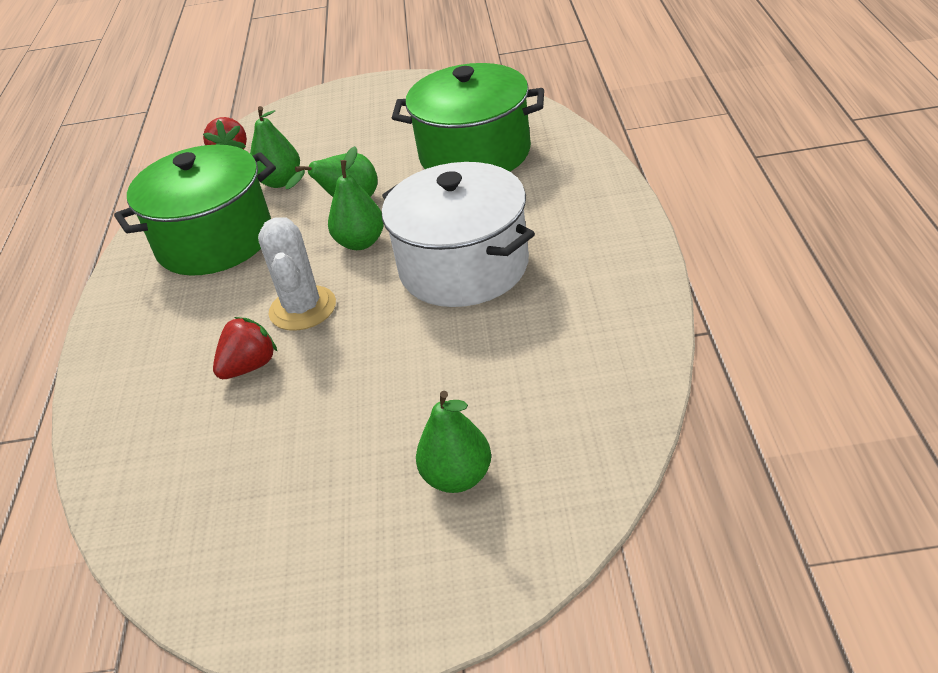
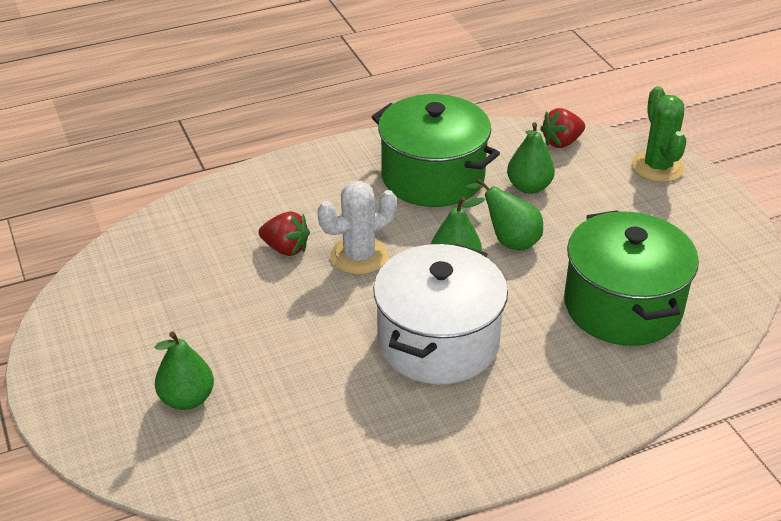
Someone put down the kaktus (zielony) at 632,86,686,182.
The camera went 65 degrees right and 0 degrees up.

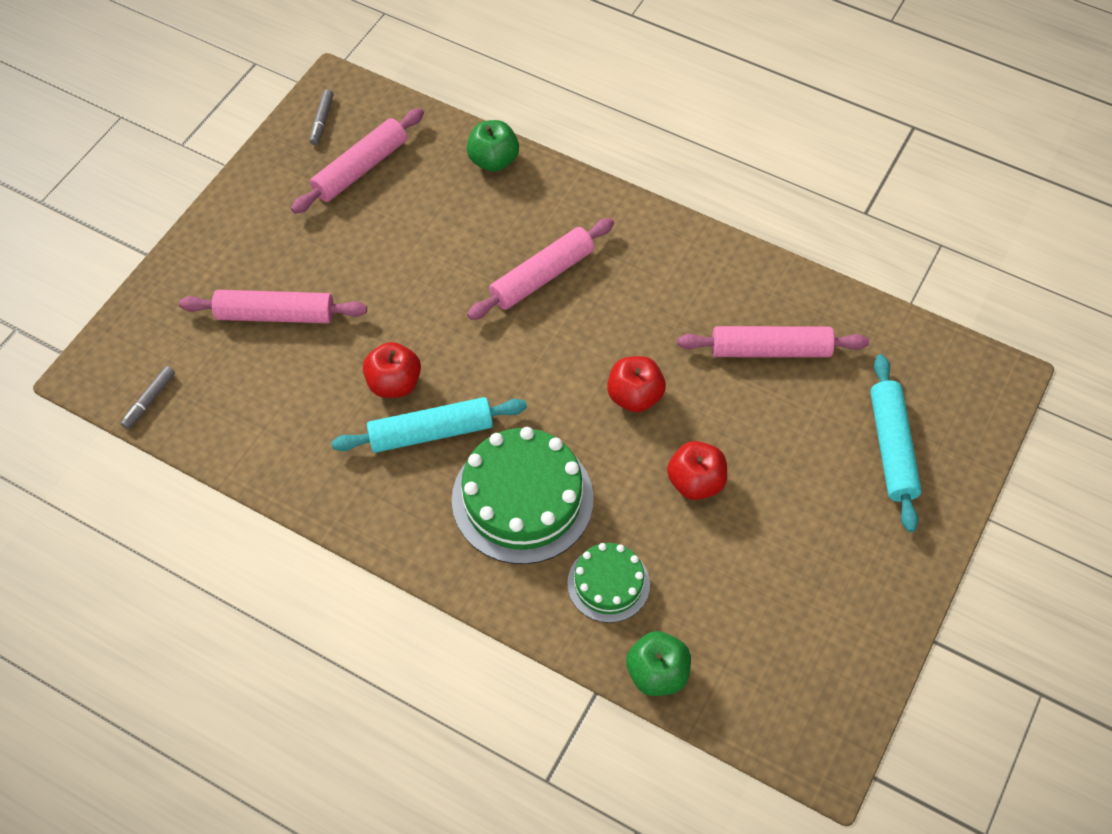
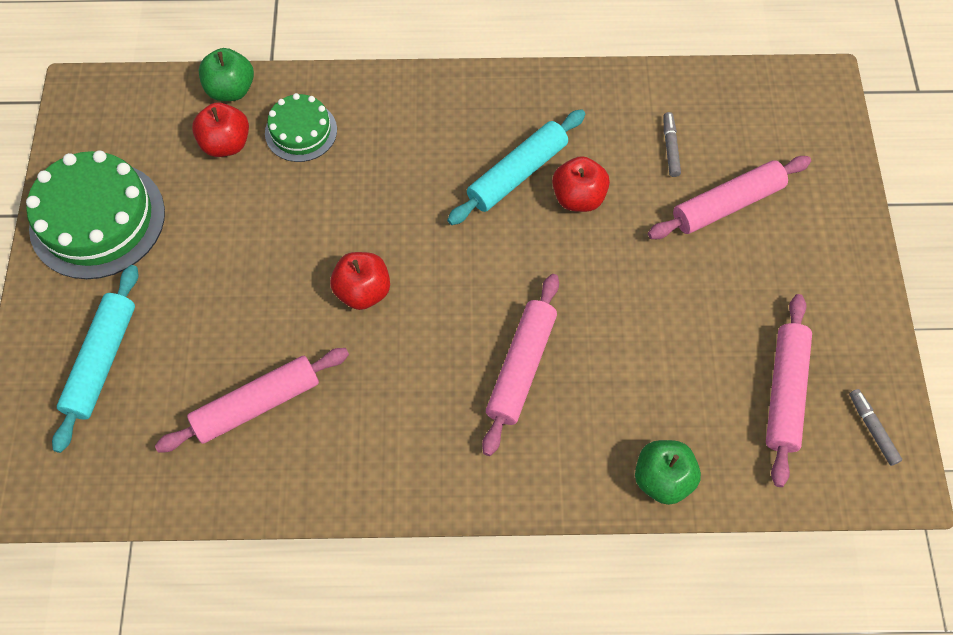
Someone carried the tort (zielony) from 452,427,594,564 to 26,150,165,279.
Someone rotated the wałek do ciasta (turkusowy) at 870,354,922,532 by 45 degrees clockwise.
Someone carried the jabłko (czerwony) from 667,441,727,500 to 192,103,249,157.
Someone carried the flamaster (szary) from 121,366,175,429 to 663,112,681,177.
The camera went 150 degrees right and 5 degrees up.

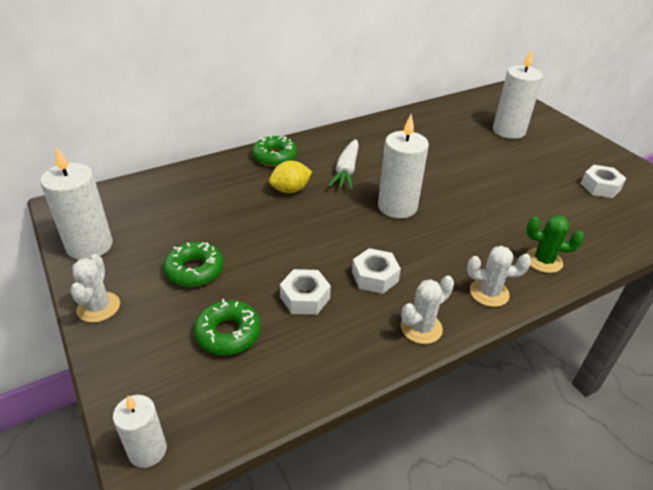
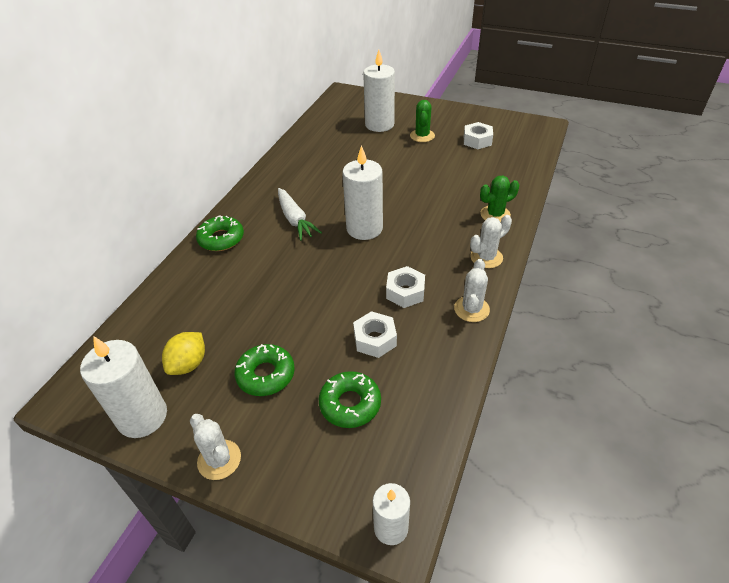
Someone carried the cytryna (żółty) from 269,161,312,193 to 162,332,205,375.
Someone put down the kaktus (zielony) at 410,100,435,142.
The camera went 35 degrees left and 5 degrees up.

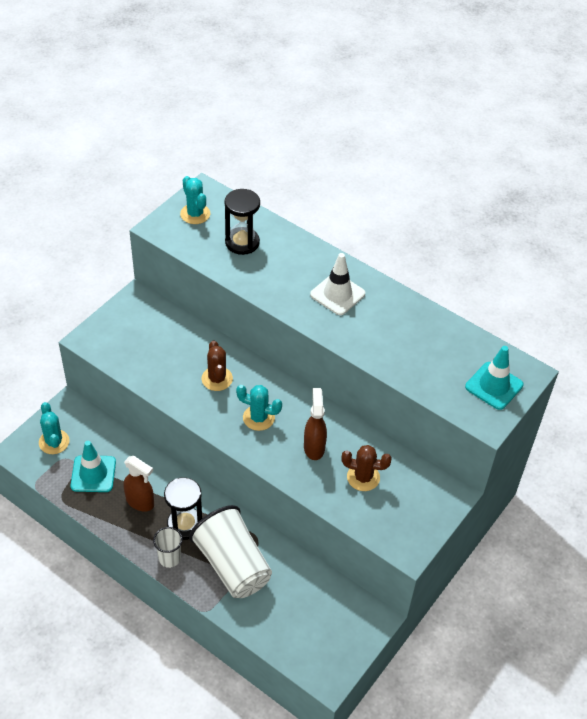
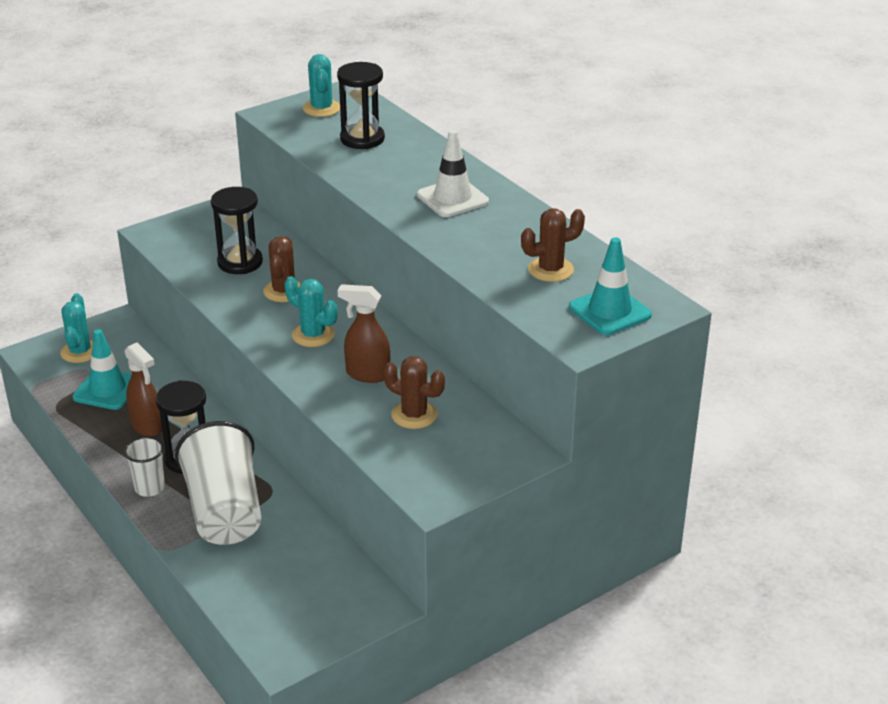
Someone put down the klepsydra (czarny) at 211,187,263,274.
Someone rotated the spryskiwacz (brązowy) at 304,388,327,460 by 90 degrees counterclockwise.
Someone put down the kaktus (brązowy) at 521,208,585,282.
The camera went 20 degrees right and 15 degrees down.

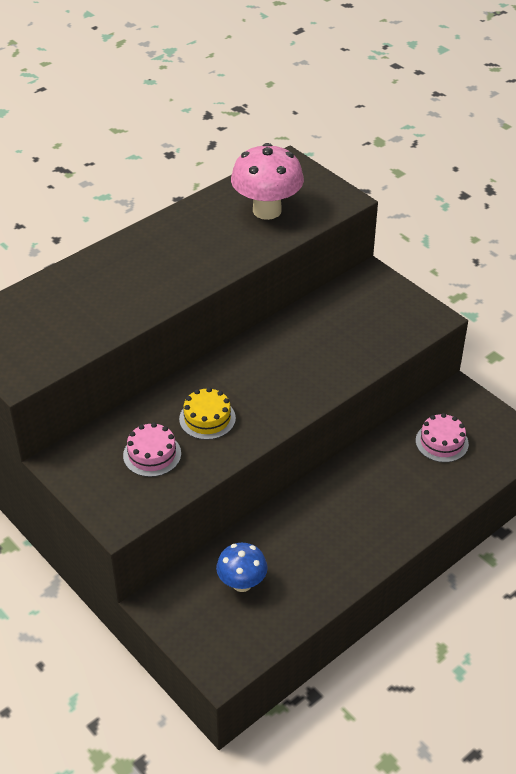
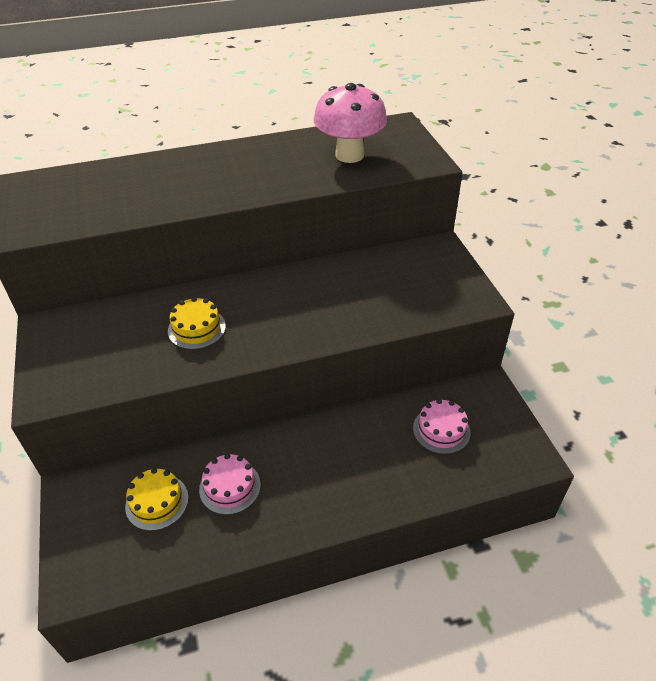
Someone swapped the grzyb (niebieski) at 216,543,268,592 for the tort (żółty) at 125,468,189,531.
Someone carried the tort (różowy) from 123,422,181,477 to 199,453,261,515.
The camera went 25 degrees right and 0 degrees up.

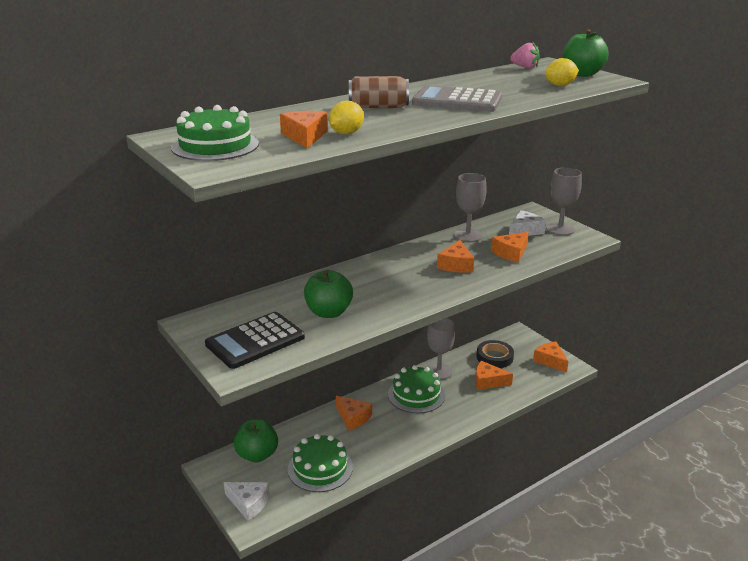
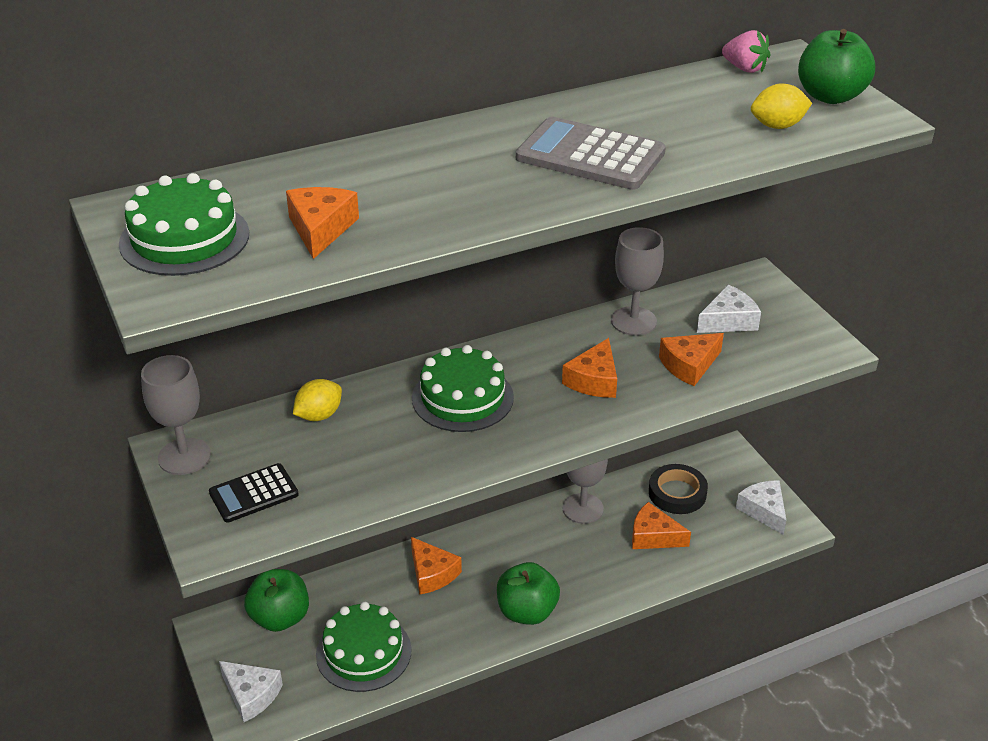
Someone carried the kielich (szary) from 546,167,582,235 to 141,355,211,475.
Someone scaled the kalkulator (czarny) at 205,312,305,369 by 0.62.
Someone carried the cytryna (żółty) from 329,101,364,134 to 293,379,342,421.
Someone carried the tort (zielony) from 388,365,445,413 to 412,345,514,432.
Someone carried the jabłko (zielony) from 304,270,353,318 to 497,562,560,625.
Someone repainted the ser (pomarańczowy) at 533,341,568,372, which became the ser (biały) at 736,480,787,535.
Someone took away the puszka (brązowy) at 349,76,409,108.
The camera went 10 degrees right and 10 degrees up.

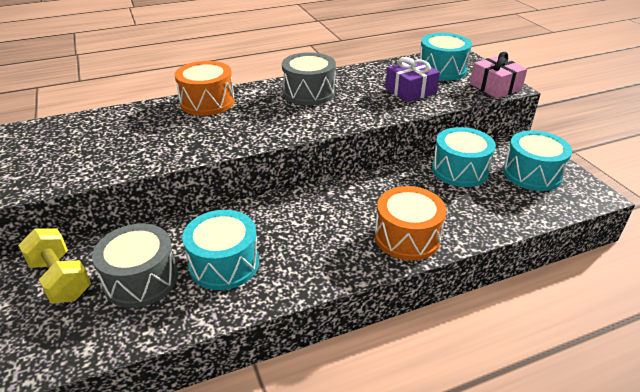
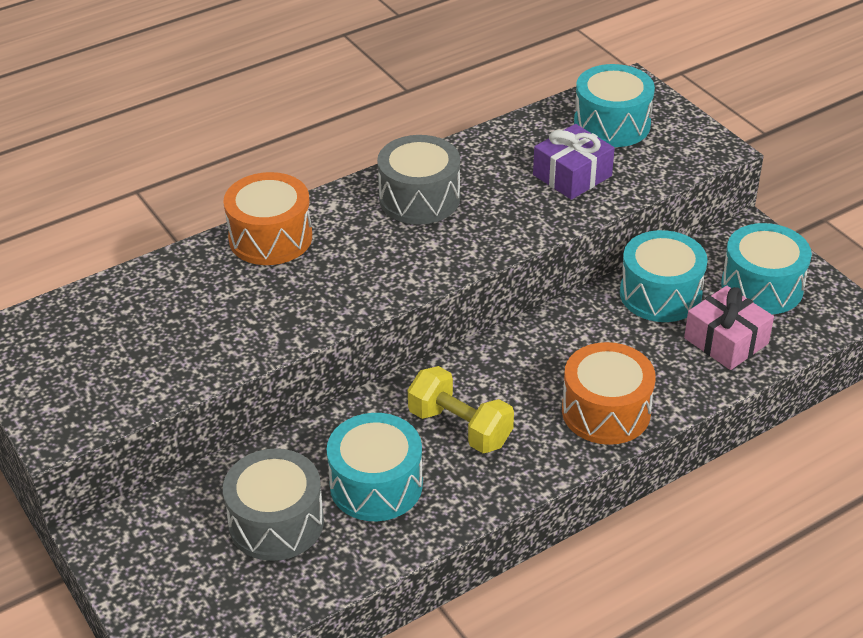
Someone carried the hantel (żółty) from 18,229,91,303 to 408,366,514,453.
Someone carried the prezent (różowy) from 470,52,527,98 to 684,286,774,370.
The camera went 10 degrees left and 5 degrees up.

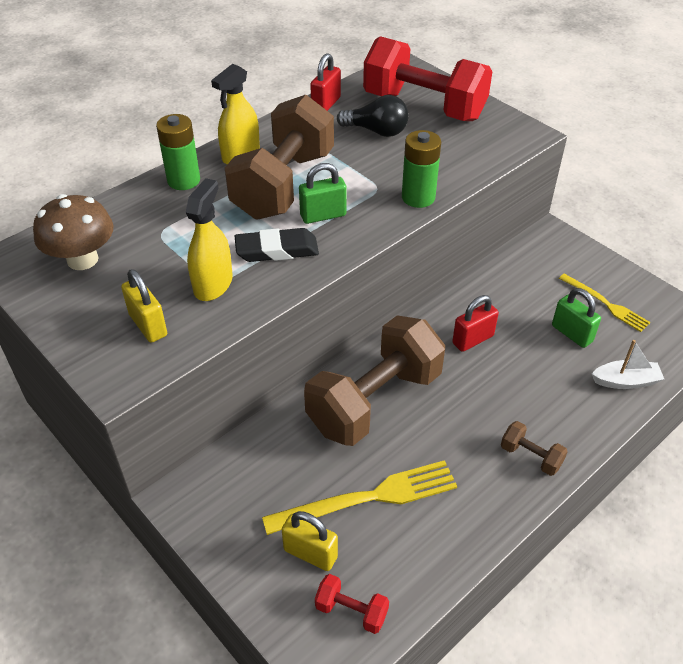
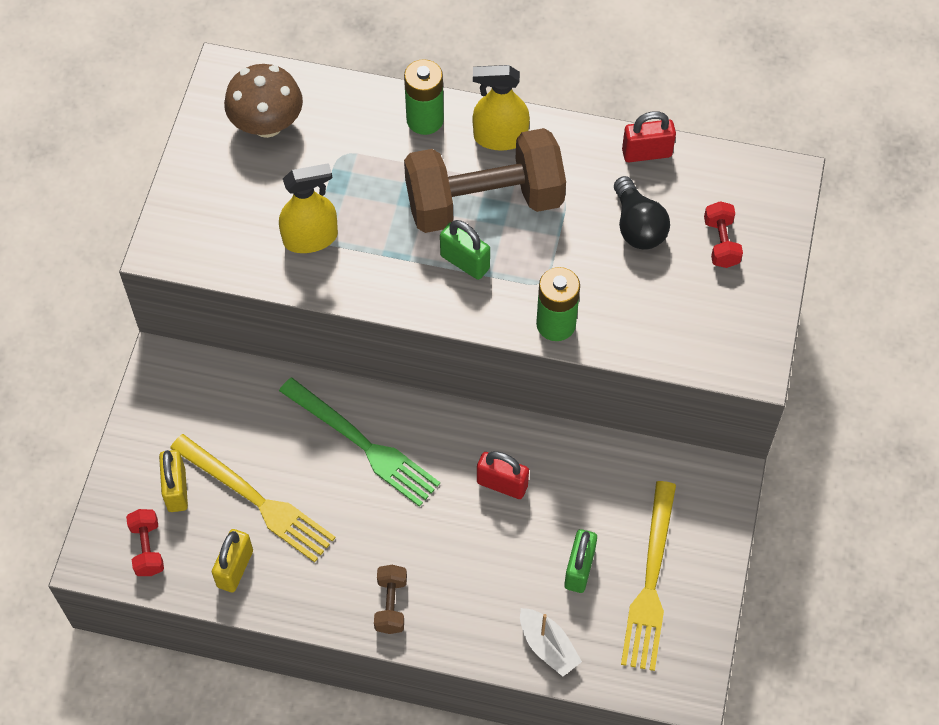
Someone carried the kłódka (żółty) from 121,269,167,343 to 212,529,253,593.
Someone swapped the hantel (brązowy) at 304,315,445,446 for the widelec (zielony) at 279,378,440,507.
Someone scaled the widelec (żółty) at 559,274,650,332 by 1.61.
Someone scaled the hantel (czerwony) at 363,36,493,121 by 0.41.
Someone took away the gumka do mazania (czarny) at 235,228,319,262.
The camera went 55 degrees right and 15 degrees up.

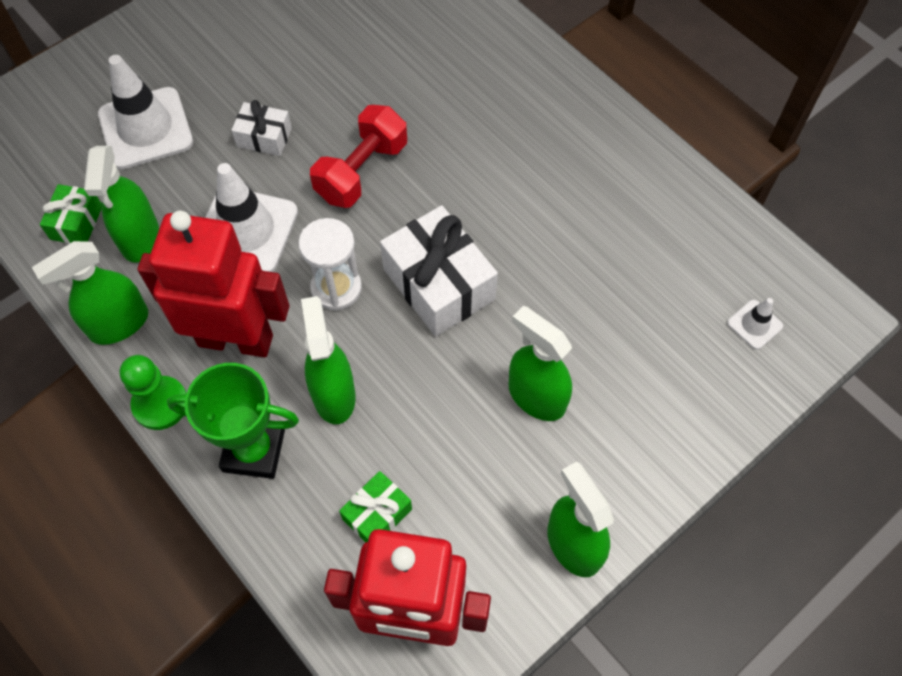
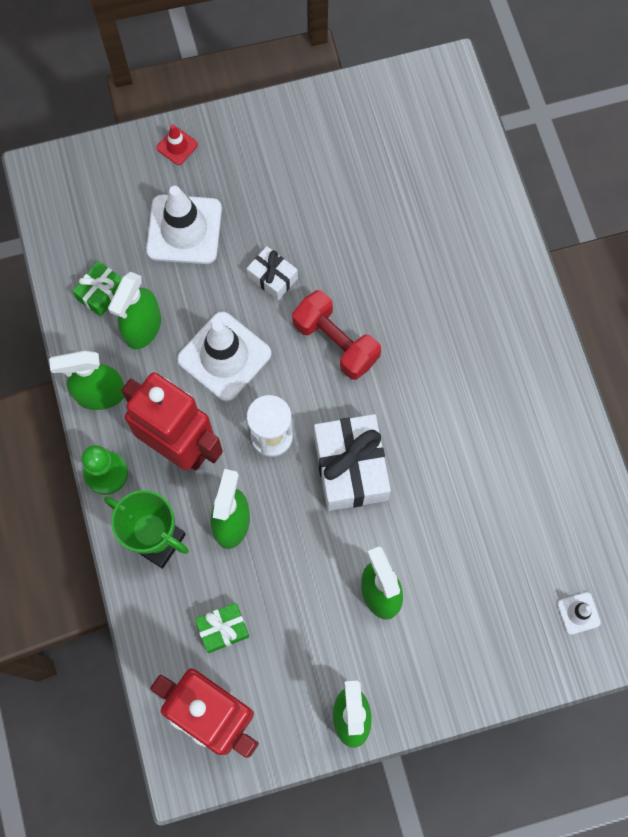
Someone put down the pachołek (czerwony) at 156,124,198,165.
Someone rotated the hantel (czerwony) at 310,105,407,208 by 75 degrees clockwise.
The camera went 25 degrees right and 10 degrees up.

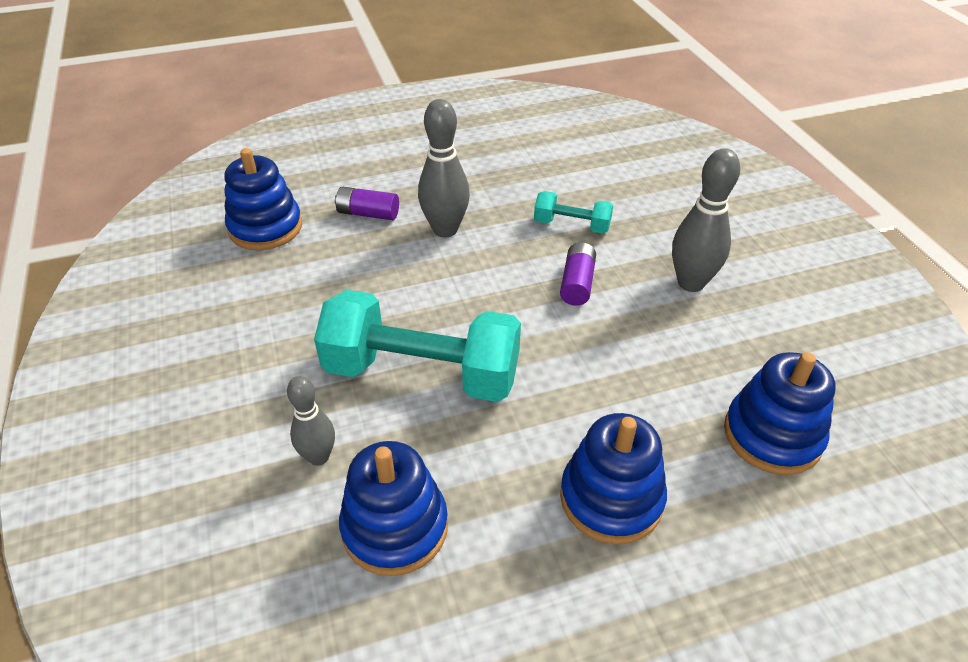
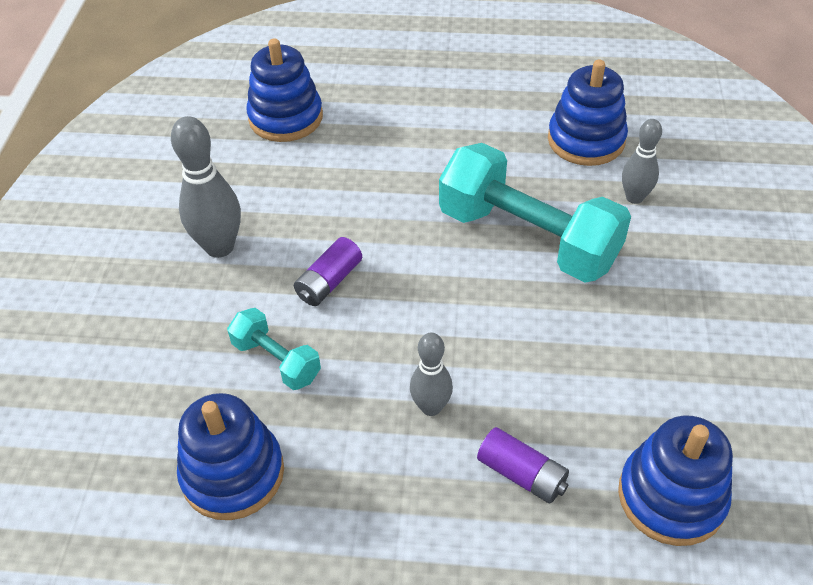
Someone carried the zabawka nakładanka (niebieski) from 560,413,667,544 to 177,393,284,520.
Someone scaled the kręgiel (szary) at 418,99,470,237 by 0.63.
The camera went 155 degrees left and 5 degrees up.

